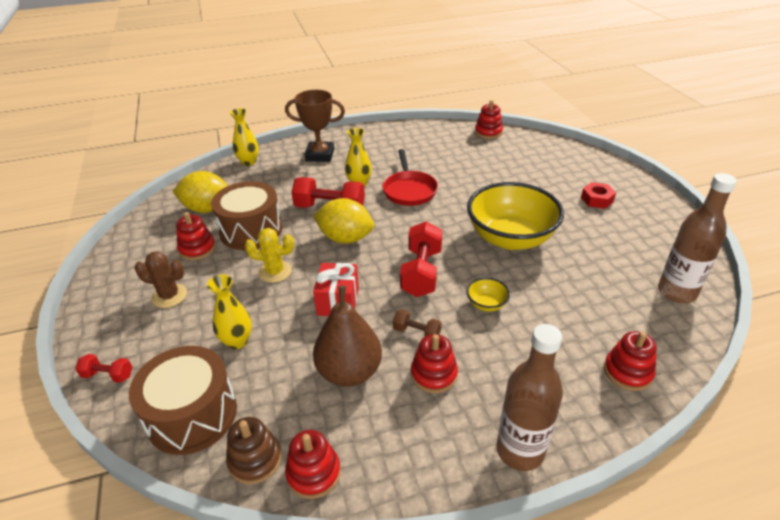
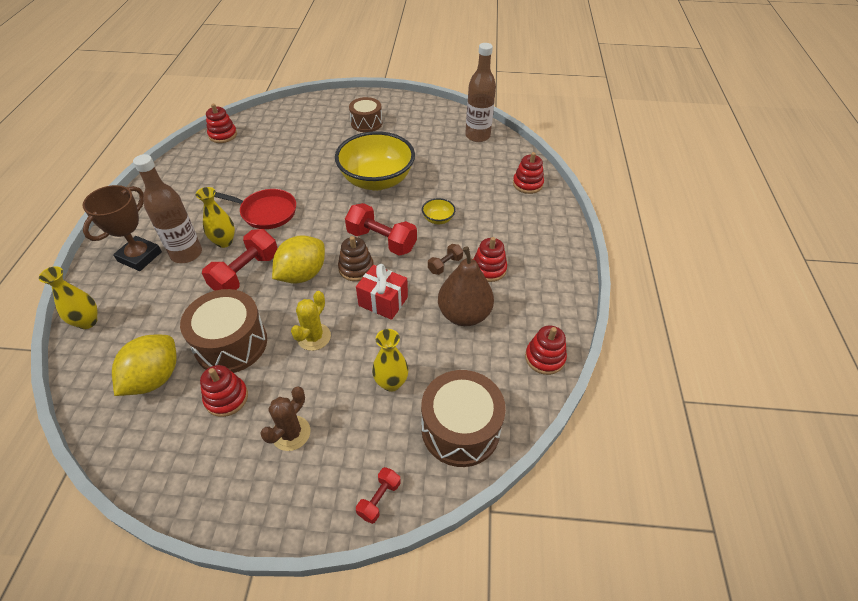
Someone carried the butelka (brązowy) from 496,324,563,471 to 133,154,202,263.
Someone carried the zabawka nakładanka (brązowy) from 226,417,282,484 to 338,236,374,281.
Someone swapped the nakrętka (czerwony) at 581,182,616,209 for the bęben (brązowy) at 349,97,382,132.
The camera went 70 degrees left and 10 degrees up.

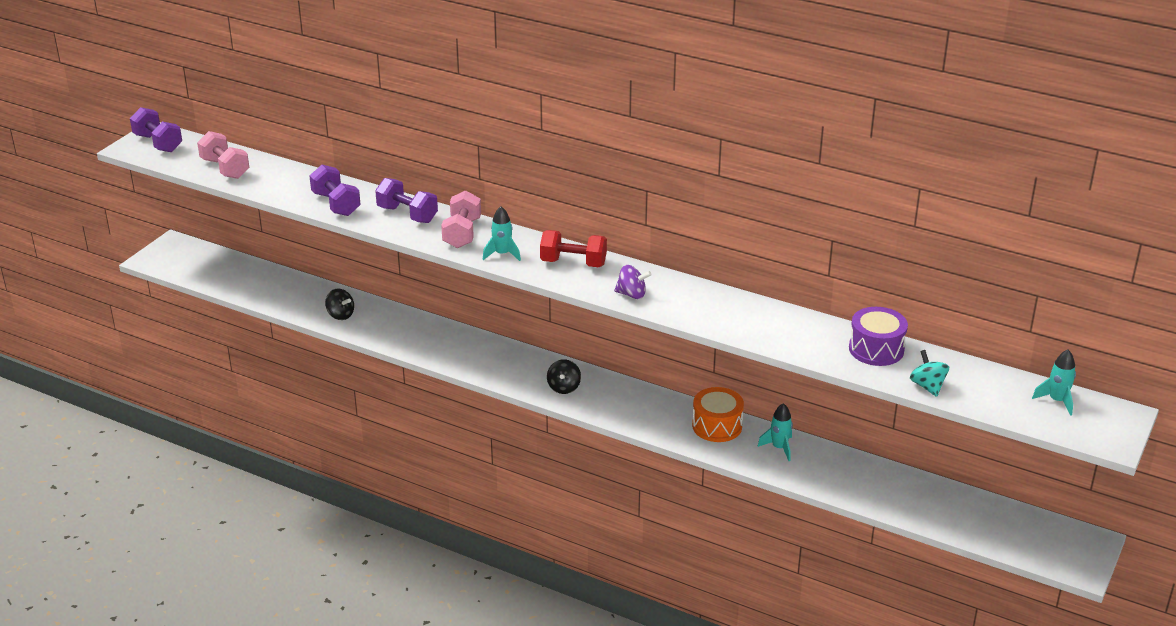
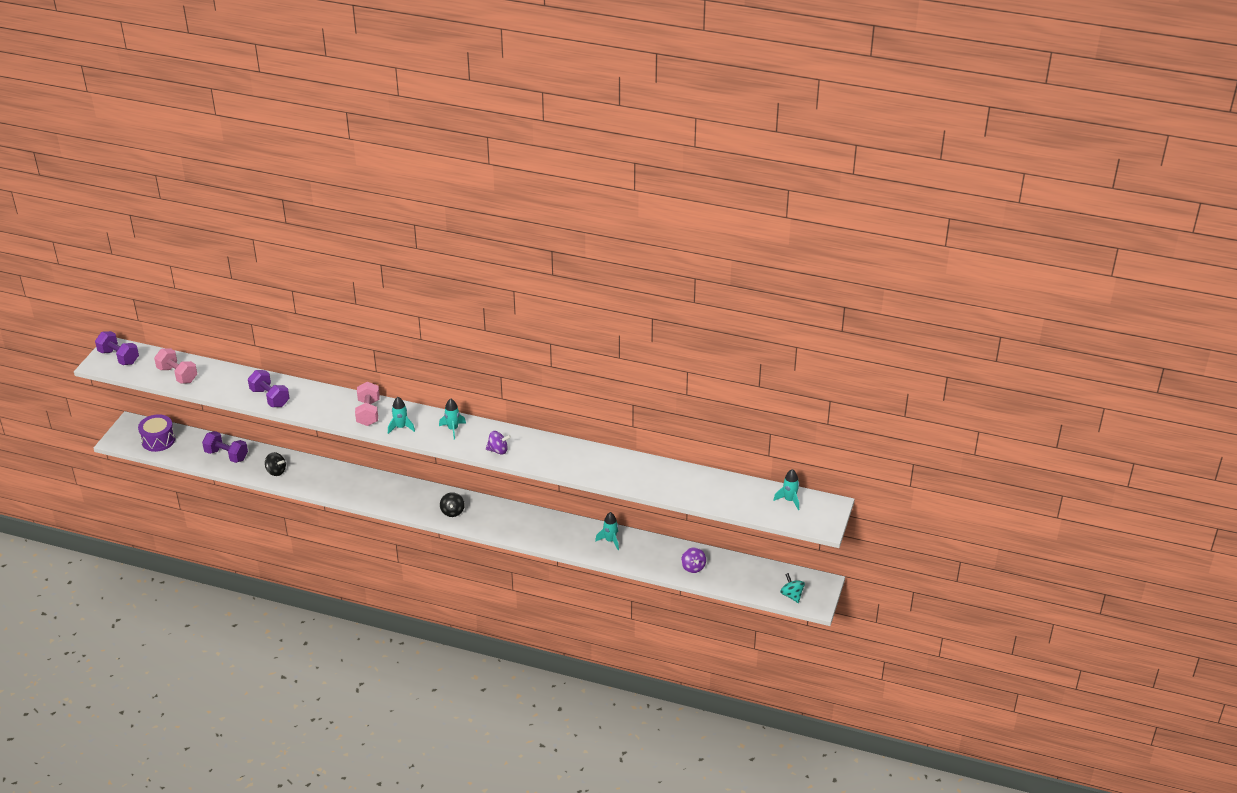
Someone carried the bęben (fioletowy) from 849,307,908,366 to 138,414,175,452.
Someone carried the hantel (fioletowy) from 375,178,438,223 to 202,431,248,463.
Someone swapped the hantel (czerwony) at 540,230,607,267 for the rakieta (turkusowy) at 439,398,466,439.
Someone put down the bączek (fioletowy) at 681,547,706,573.
Someone carried the bączek (turkusowy) from 910,350,949,397 to 780,573,805,603.
Someone took away the bęben (pomarańczowy) at 692,387,744,442.
The camera went 10 degrees left and 5 degrees up.

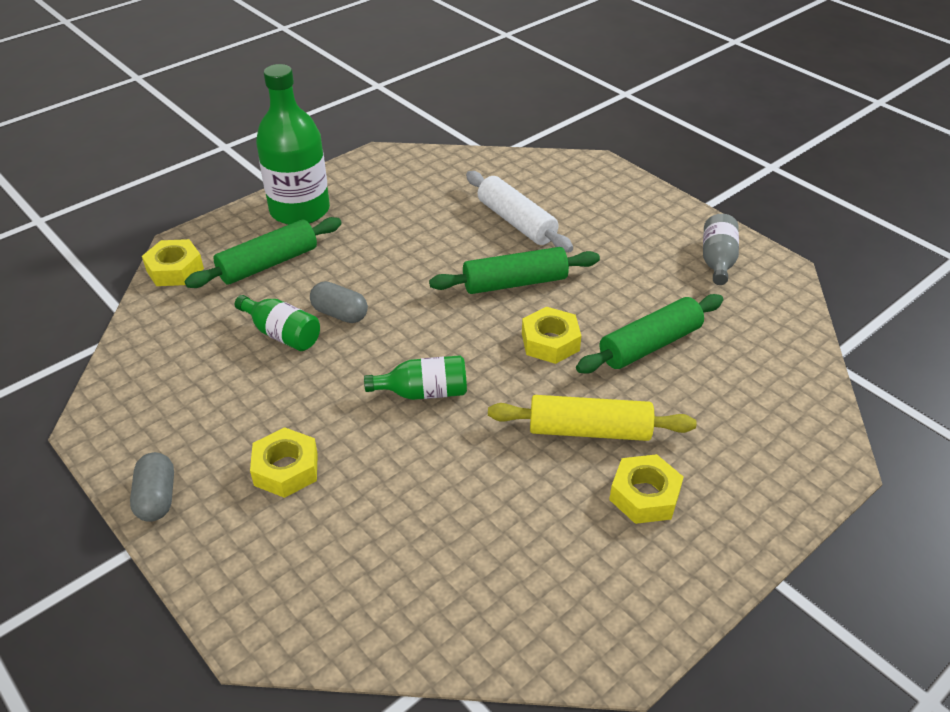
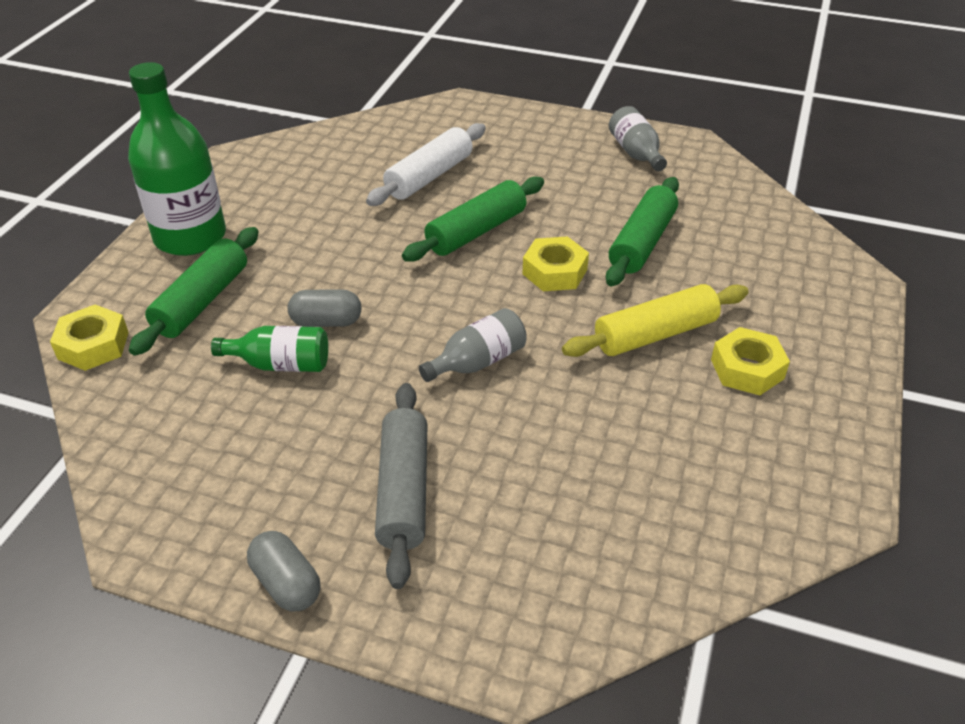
Someone rotated the wałek do ciasta (biały) at 466,171,573,252 by 75 degrees counterclockwise.
Someone swapped the nakrętka (żółty) at 250,427,318,498 for the wałek do ciasta (szary) at 375,383,428,589.
Someone repainted the butelka (zielony) at 364,355,467,400, which became the butelka (szary) at 419,308,527,382.
The camera went 30 degrees left and 0 degrees up.

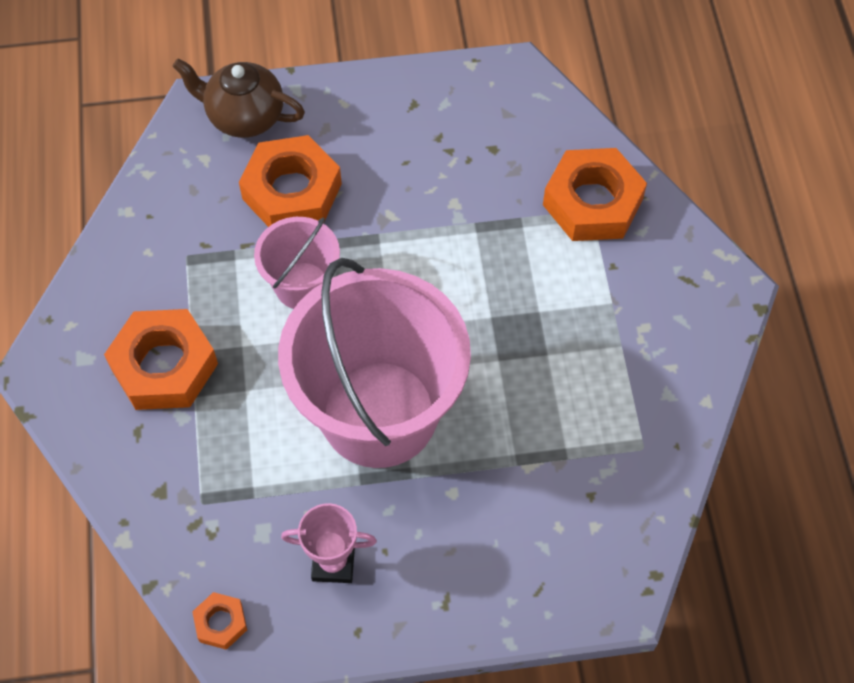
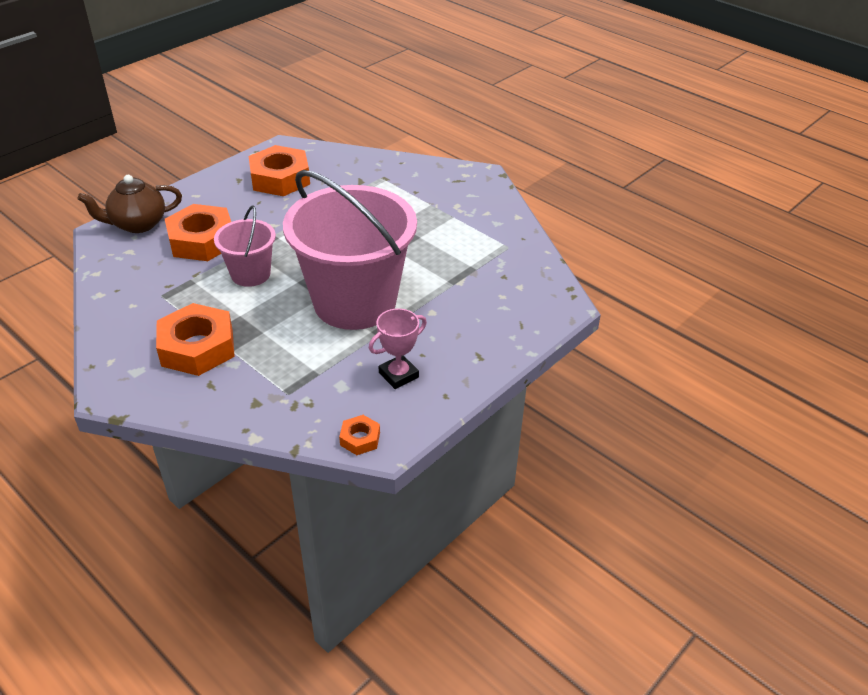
Someone carried the nakrętka (pomarańczowy) from 543,148,647,241 to 249,145,310,196.
The camera went 40 degrees left and 20 degrees down.

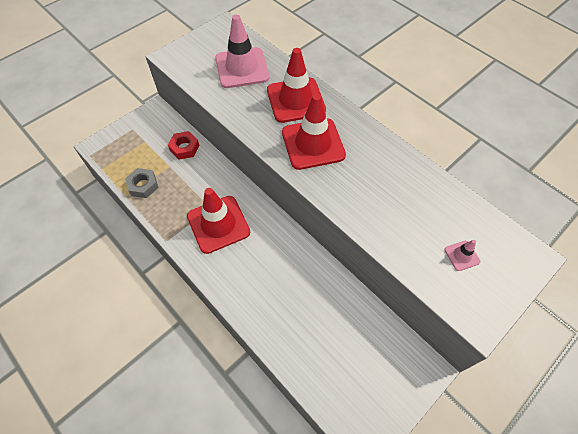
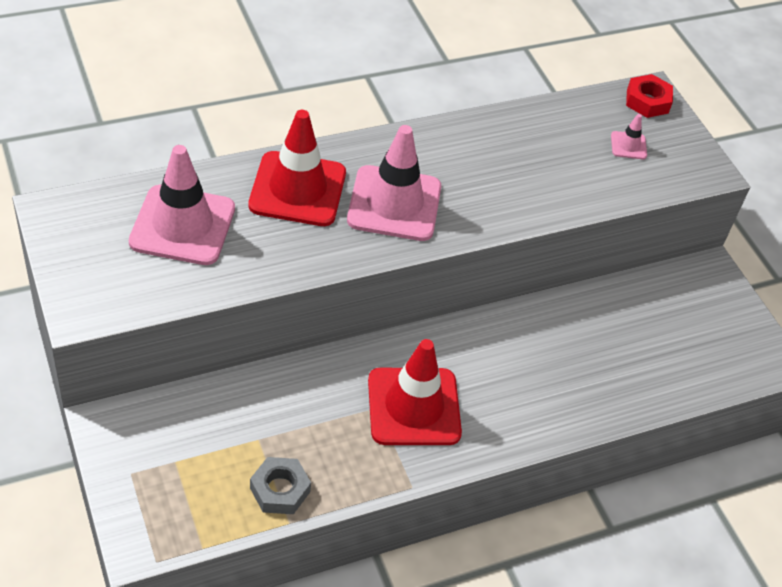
Someone repainted the pachołek (czerwony) at 282,94,346,170, which became the pachołek (różowy) at 347,125,441,241.
Someone carried the nakrętka (czerwony) from 168,131,200,160 to 626,74,673,118.
The camera went 75 degrees left and 10 degrees down.

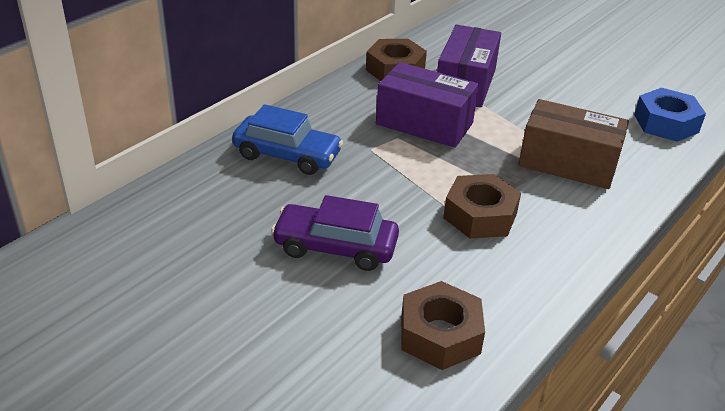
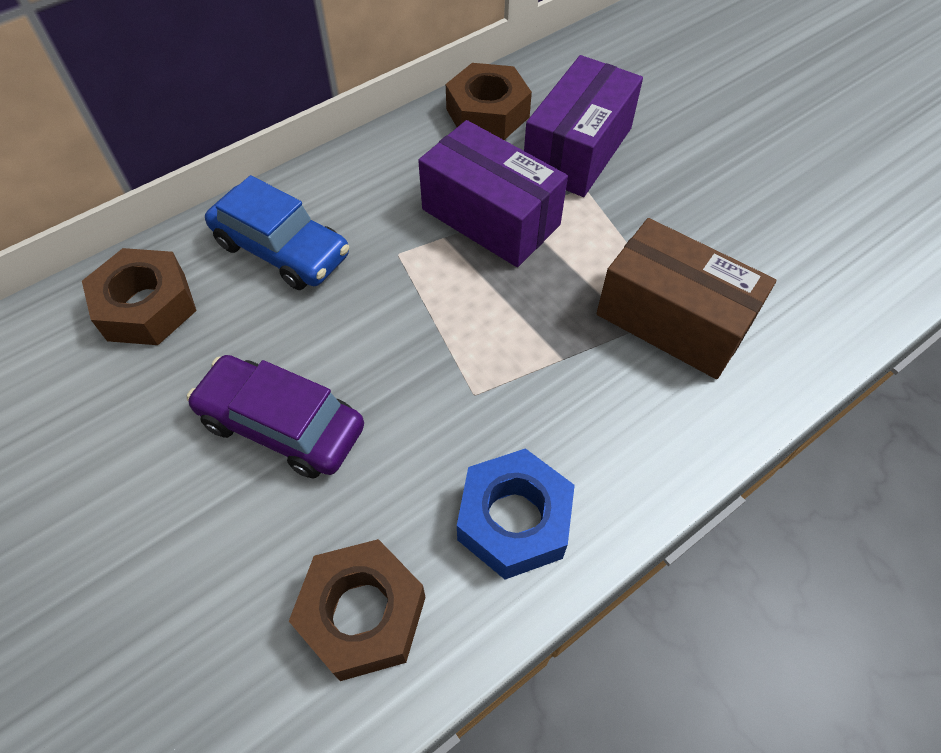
Someone carried the nakrętka (brązowy) from 443,174,521,239 to 82,248,197,345.
Someone carried the nakrętka (niebieski) from 634,88,706,142 to 457,448,575,579.
The camera went 15 degrees right and 20 degrees up.

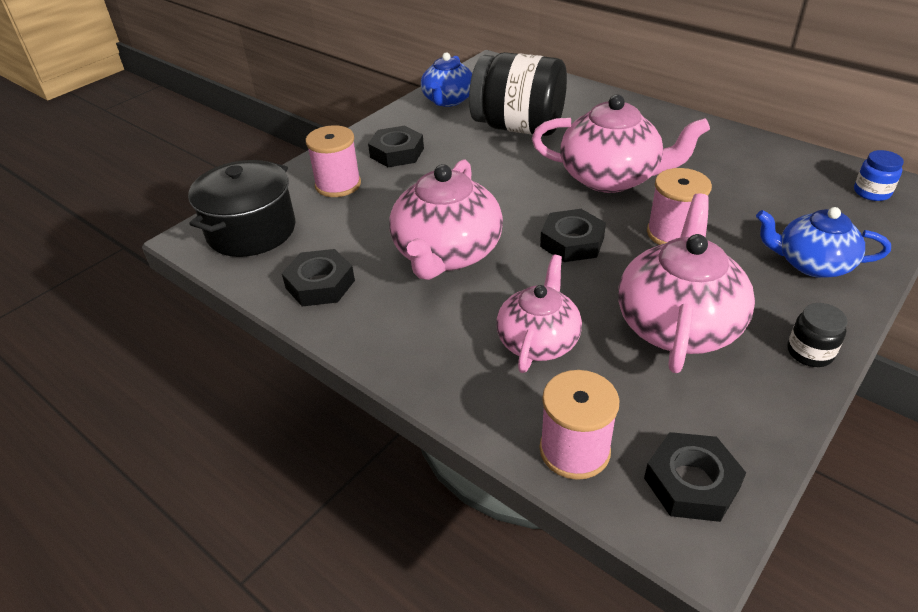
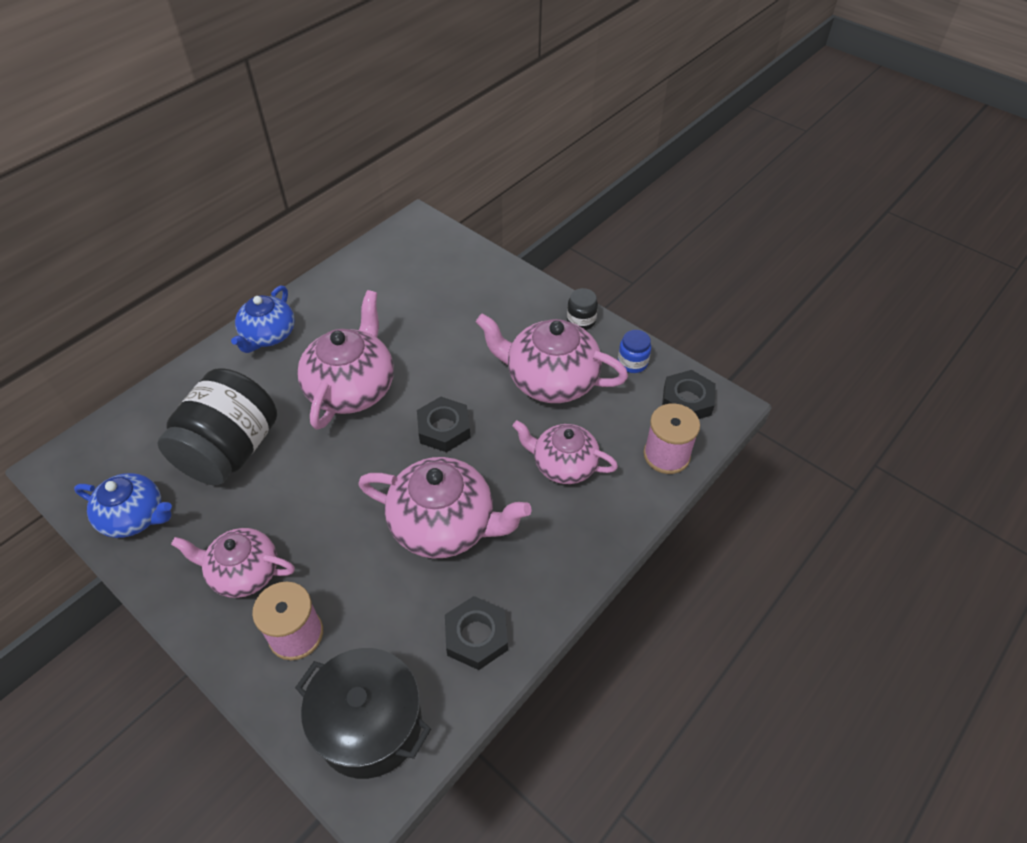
Someone swapped the nakrętka (czarny) at 368,126,424,167 for the imbryk (różowy) at 171,528,295,598.
Someone carried the imbryk (niebieski) from 756,207,891,278 to 231,286,295,353.
Someone carried the słoik (niebieski) from 854,150,904,201 to 618,330,651,373.
Someone took away the szpulka (różowy) at 647,168,712,245.
The camera went 90 degrees left and 10 degrees up.

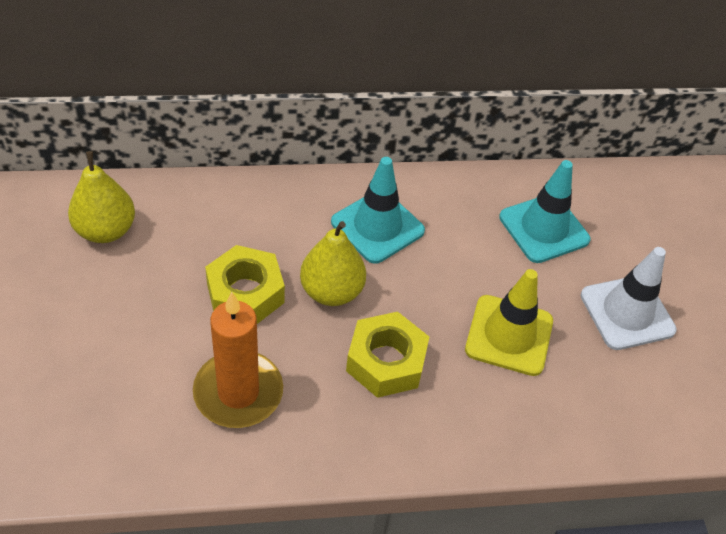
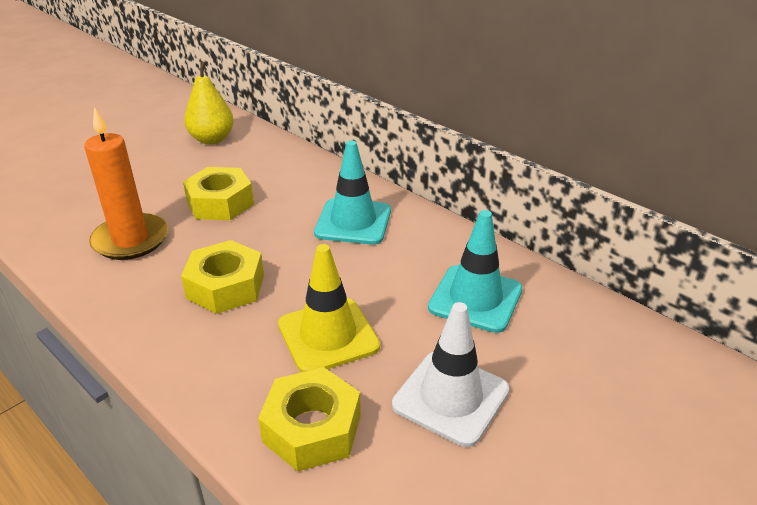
Someone put down the nakrętka (żółty) at 258,367,361,472.
Someone took away the gruszka (żółty) at 300,221,366,306.
The camera went 55 degrees right and 15 degrees down.

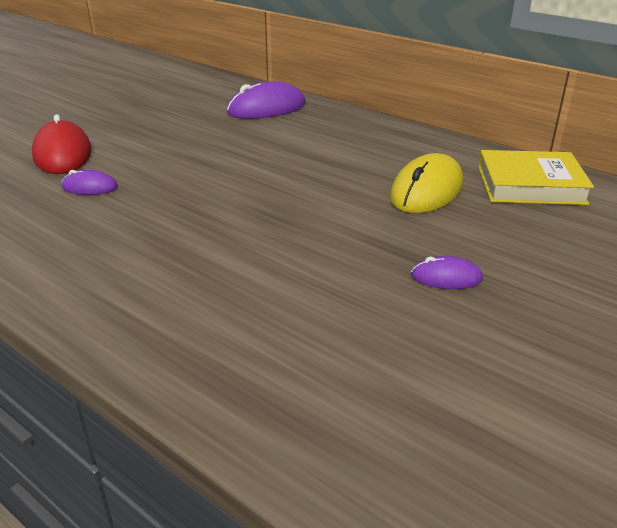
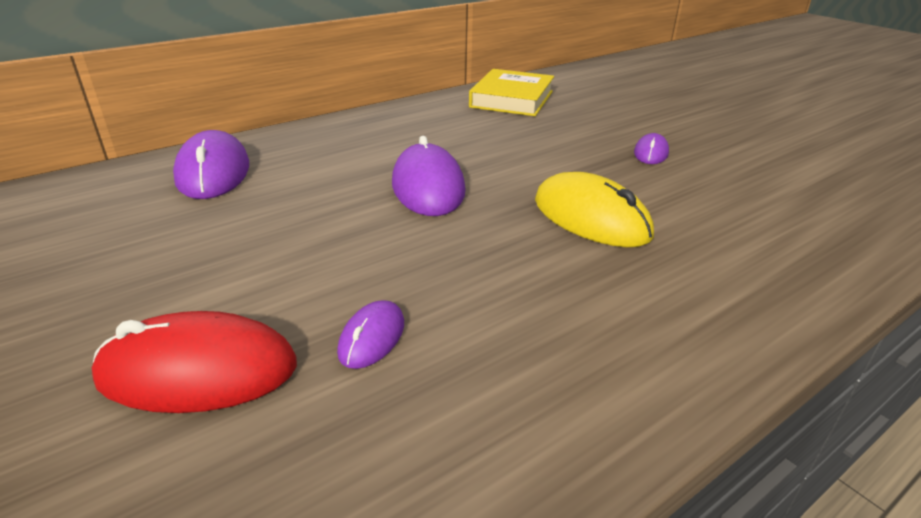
Someone put down the myszka (fioletowy) at 392,136,465,216.
Someone carried the myszka (żółty) from 390,153,463,213 to 535,172,654,247.
The camera went 75 degrees left and 0 degrees up.

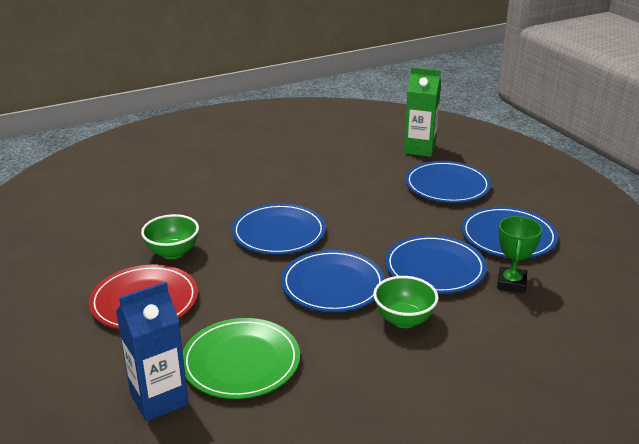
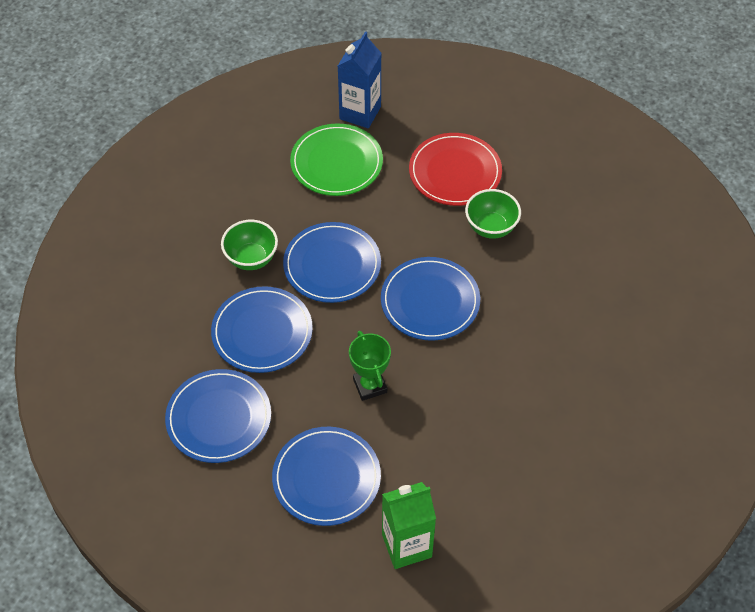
Someone carried the puchar (zielony) from 497,216,542,293 to 349,331,391,401.
The camera went 145 degrees right and 25 degrees up.

